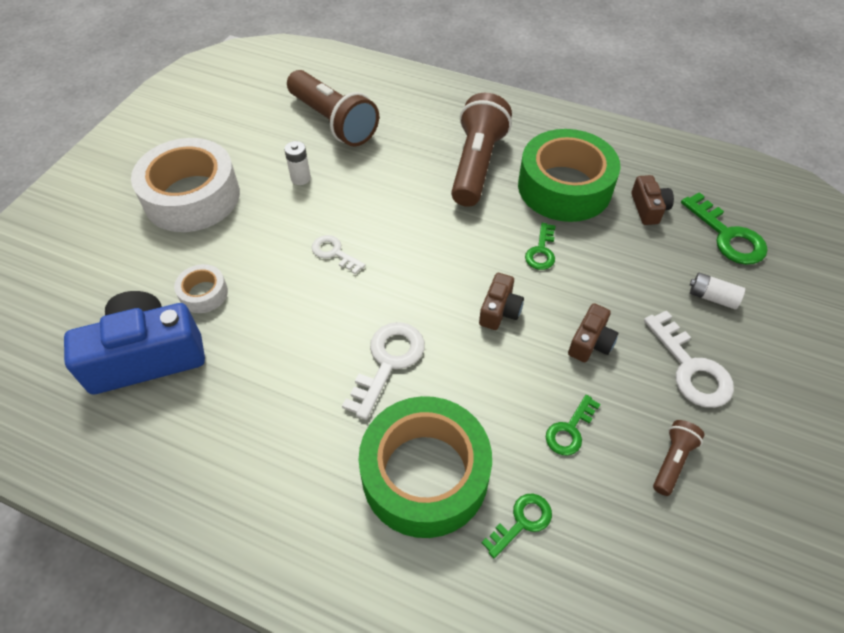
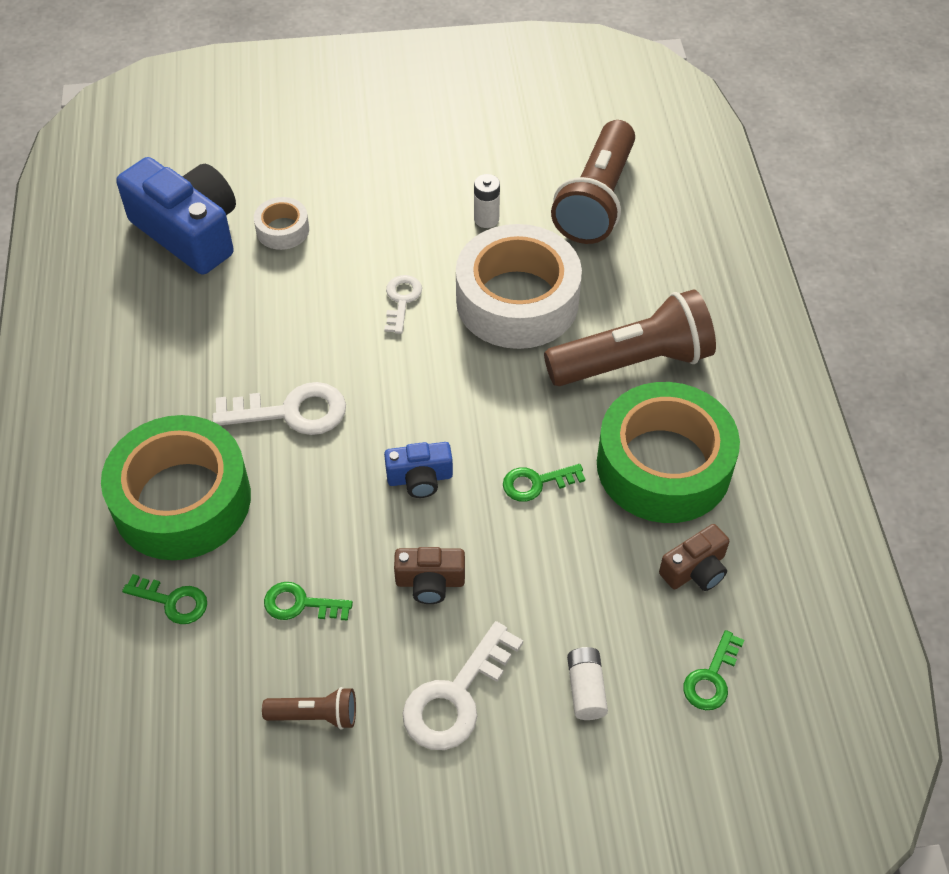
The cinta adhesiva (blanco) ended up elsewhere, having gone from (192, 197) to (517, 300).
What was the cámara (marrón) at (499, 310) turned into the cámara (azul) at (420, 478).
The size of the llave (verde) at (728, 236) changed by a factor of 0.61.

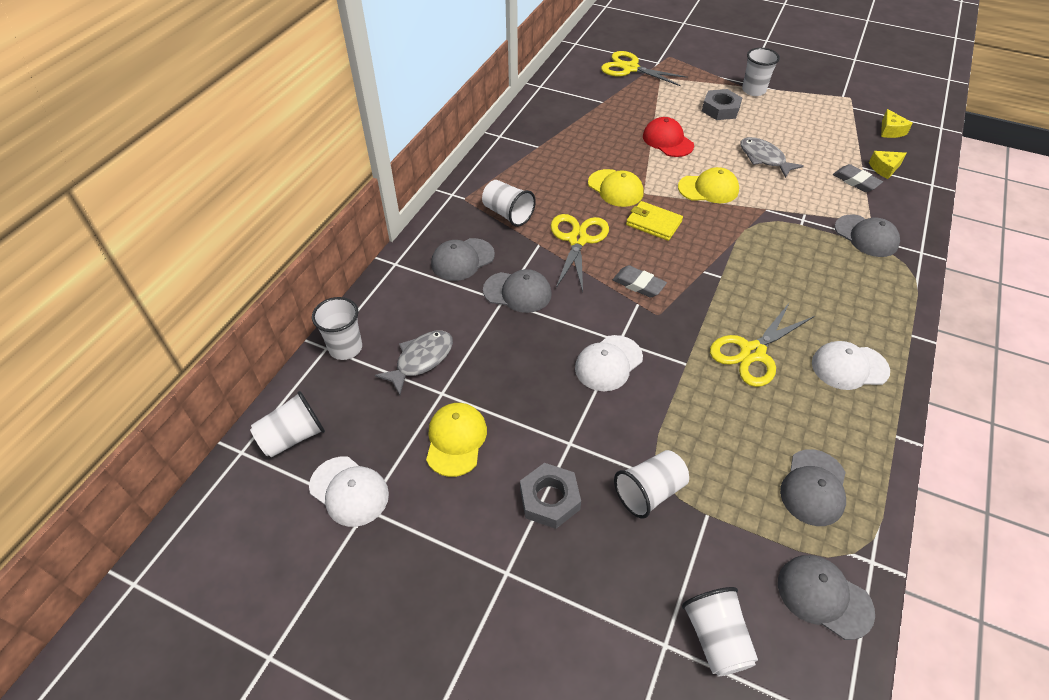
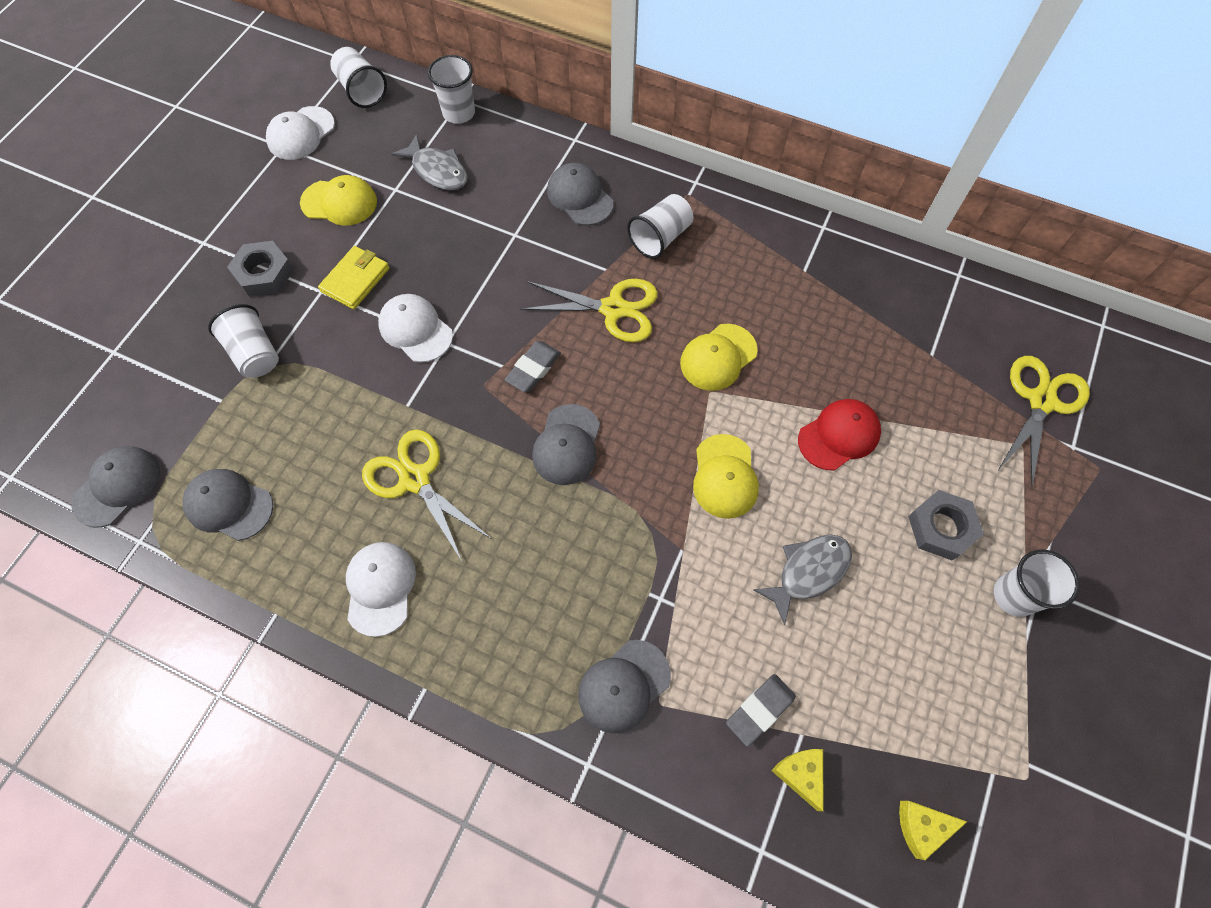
The second view lost the vaso (blanco) at (716, 638).
The gorra (gris) ended up elsewhere, having gone from (517, 292) to (567, 445).
The cartera (amarillo) ended up elsewhere, having gone from (653, 223) to (355, 280).

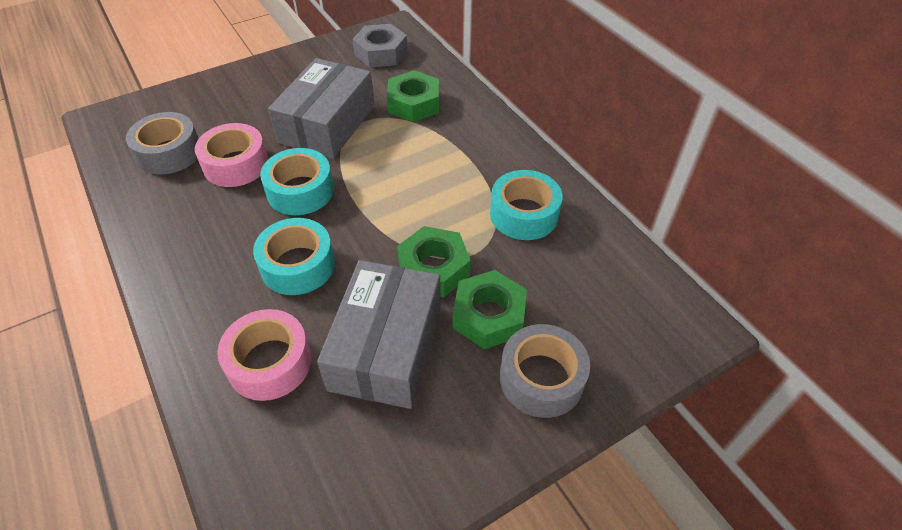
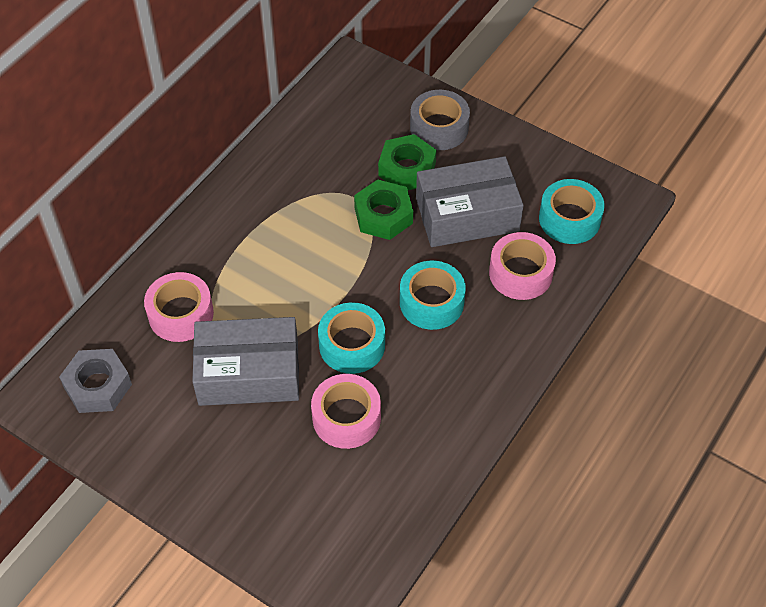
The second view lost the cinta adhesiva (gris) at (169, 153).
The cinta adhesiva (turquesa) ended up elsewhere, having gone from (524, 214) to (569, 219).
Where the tuerca (verde) stood at (414, 103), the cinta adhesiva (rosa) came to stand at (181, 314).

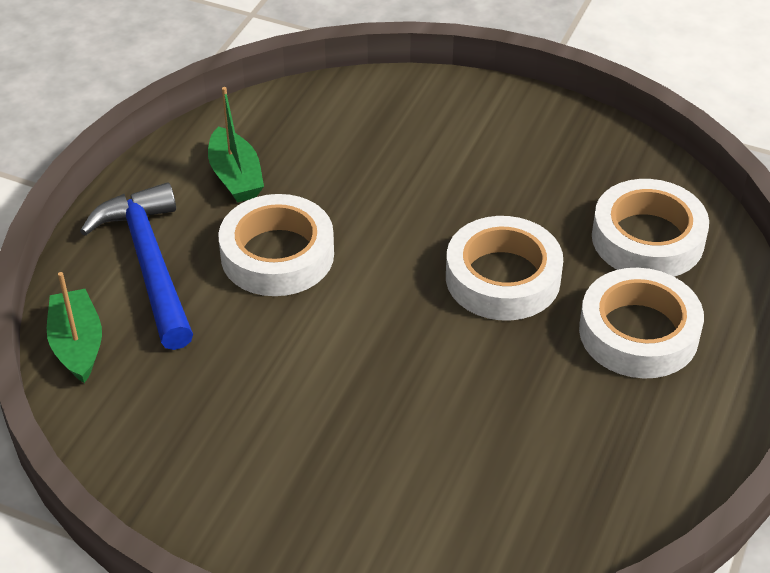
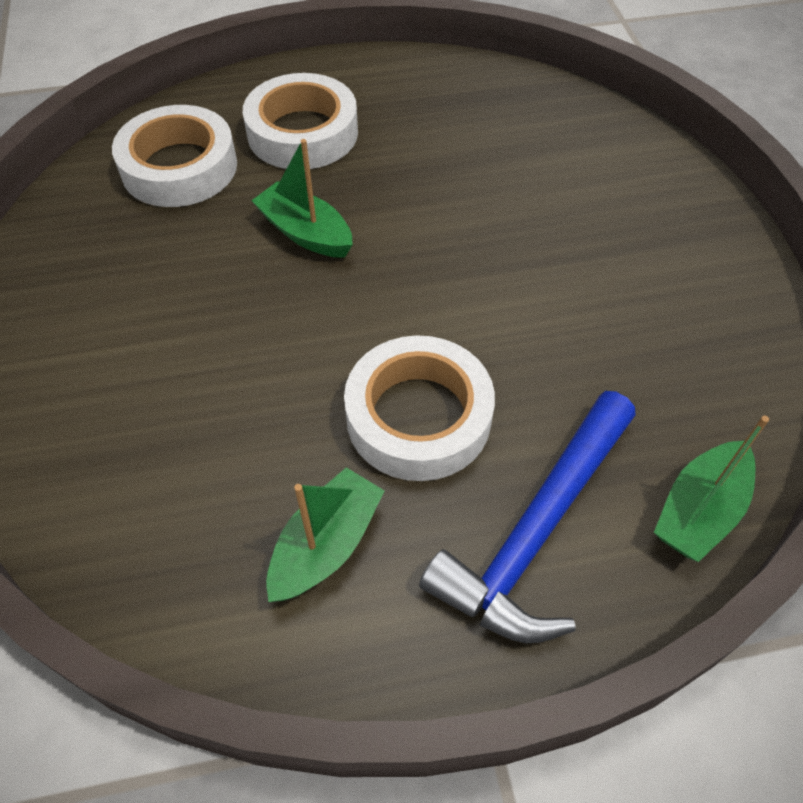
Where the cinta adhesiva (blanco) stood at (503, 278), the barco (verde) came to stand at (305, 233).

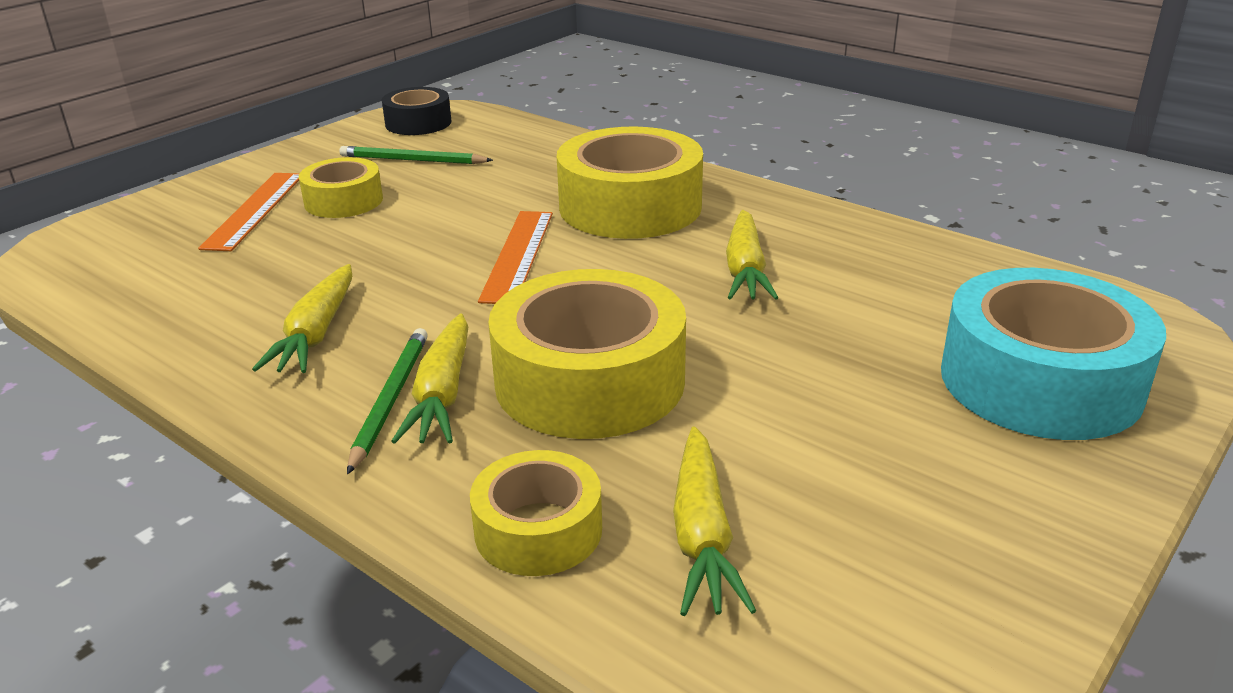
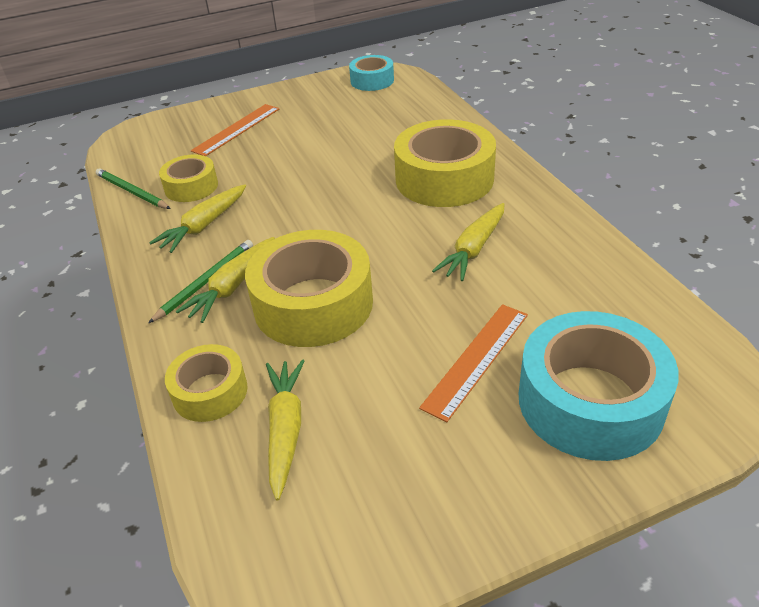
The cinta adhesiva (amarillo) ended up elsewhere, having gone from (343, 201) to (191, 187).
The lápiz (verde) ended up elsewhere, having gone from (412, 160) to (132, 192).
The regla (naranja) ended up elsewhere, having gone from (517, 255) to (476, 359).
What was the cinta adhesiva (negro) at (418, 123) turned into the cinta adhesiva (turquesa) at (372, 81).
The zanahoria (amarillo) at (702, 536) ended up facing another way, 150 degrees clockwise from before.

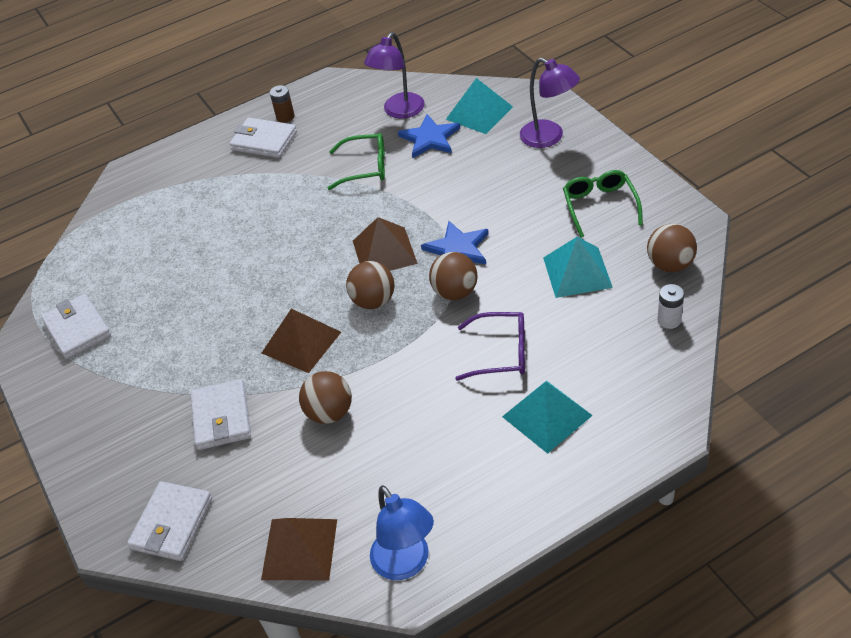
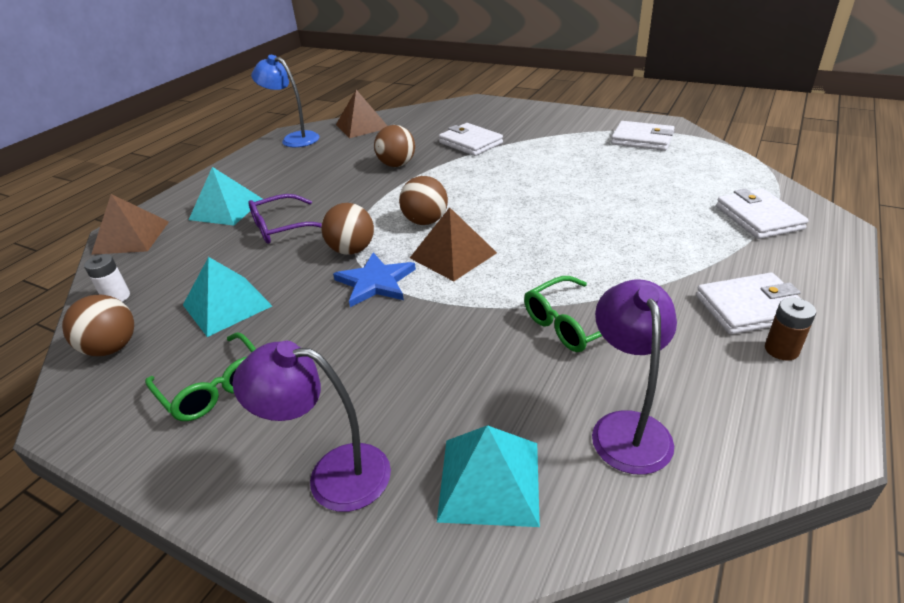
The second view lost the estrella (azul) at (430, 138).
The cartera (blanco) ended up elsewhere, having gone from (172, 524) to (758, 218).
The pirámide (marrón) ended up elsewhere, having gone from (301, 342) to (131, 237).

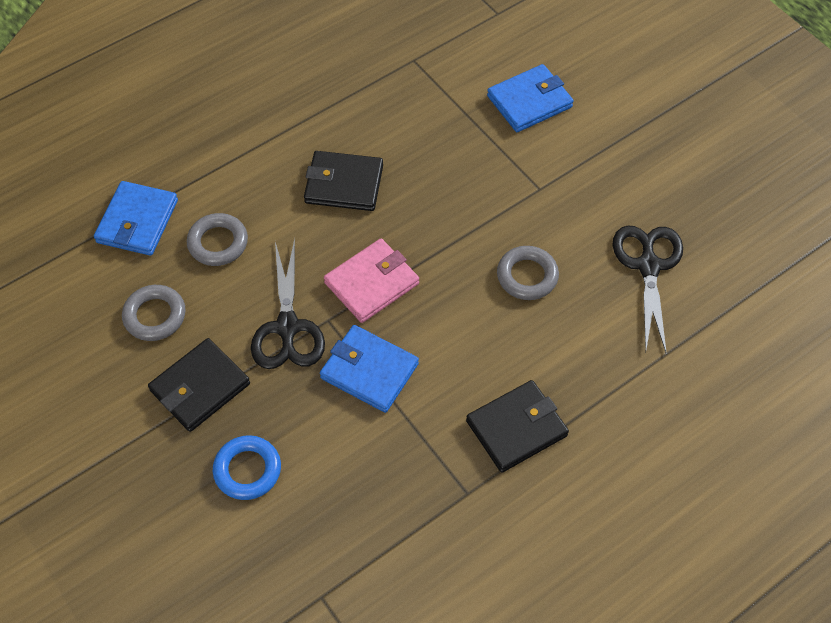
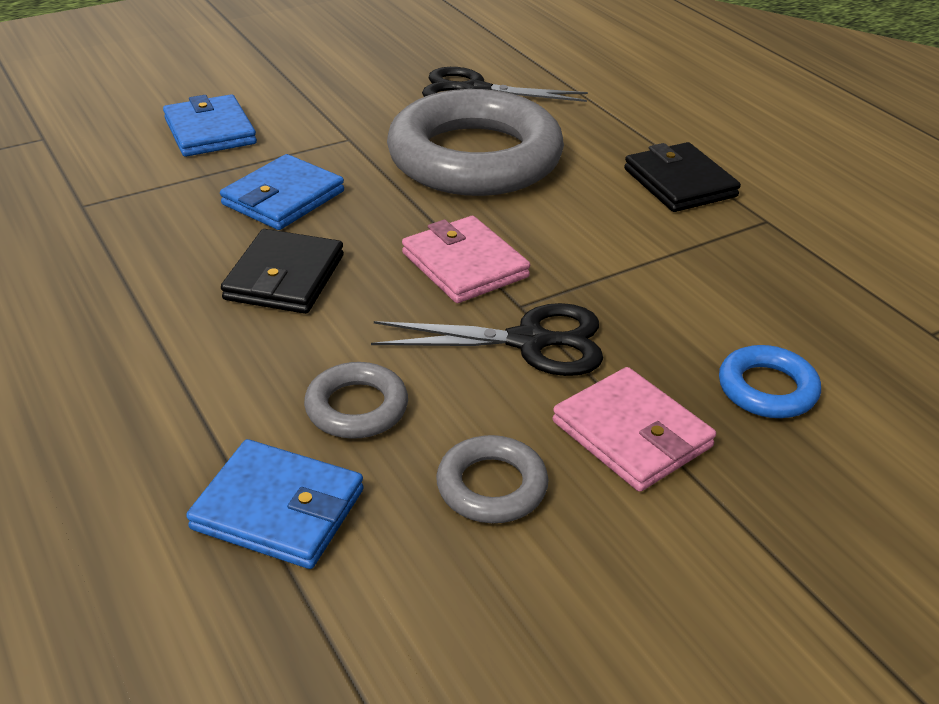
The cartera (azul) ended up elsewhere, having gone from (369, 371) to (283, 198).
What was the cartera (negro) at (200, 387) turned into the cartera (rosa) at (632, 434).
The size of the anillo (gris) at (527, 276) changed by a factor of 2.33.

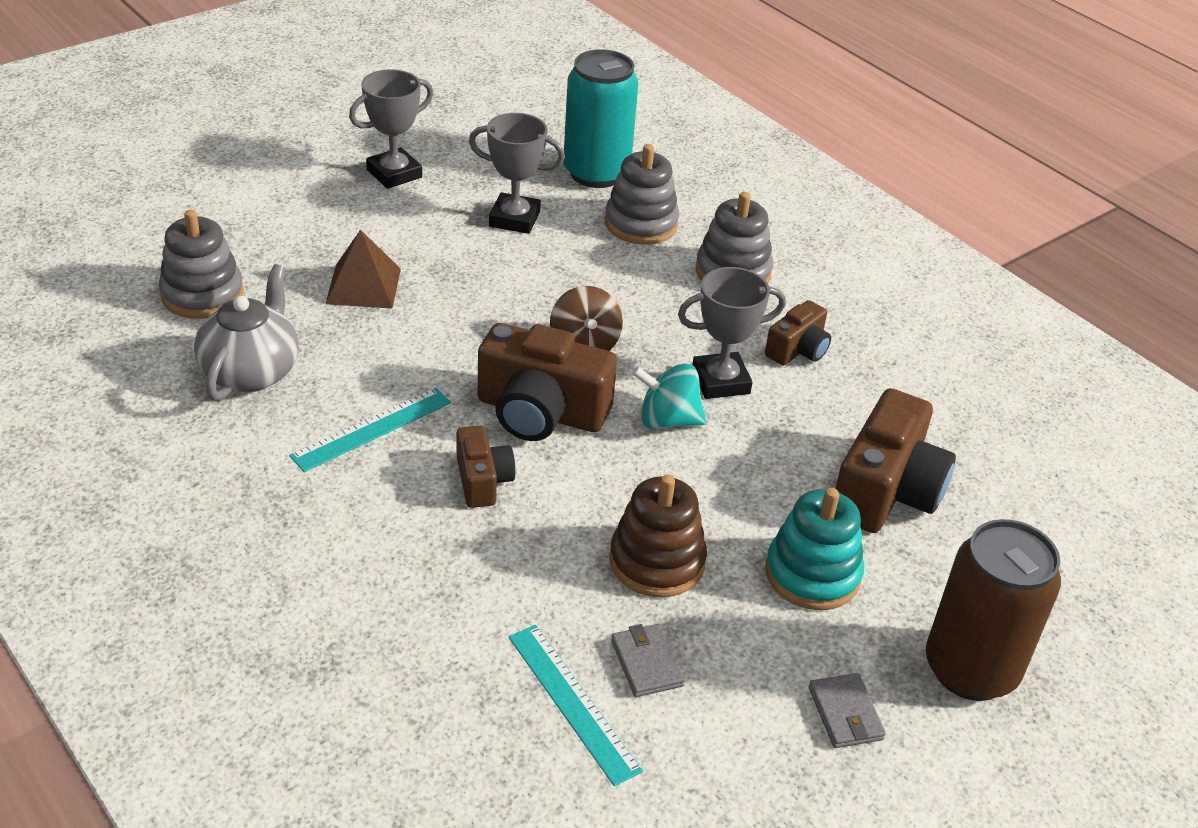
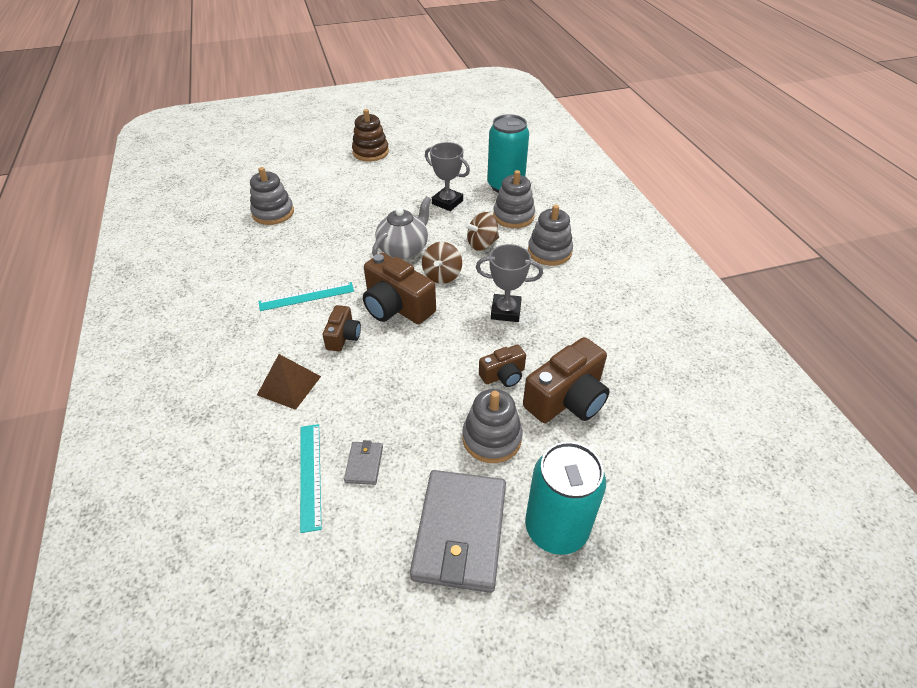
The second view lost the trofeo (gris) at (394, 174).
The second view lost the peonza (turquesa) at (667, 420).
The second view gained the peonza (marrón) at (482, 244).
The tetera (gris) ended up elsewhere, having gone from (251, 371) to (404, 249).
The pirámide (marrón) ended up elsewhere, having gone from (363, 286) to (289, 385).
The juguete apilable (marrón) ended up elsewhere, having gone from (657, 562) to (370, 152).
The cámara (marrón) ended up elsewhere, having gone from (798, 350) to (503, 375).
What was the juguete apilable (turquesa) at (812, 574) turned into the juguete apilable (gris) at (491, 438).
What was the lata (marrón) at (970, 669) turned into the lata (turquesa) at (556, 528).
The size of the cartera (gris) at (845, 714) changed by a factor of 2.33.

